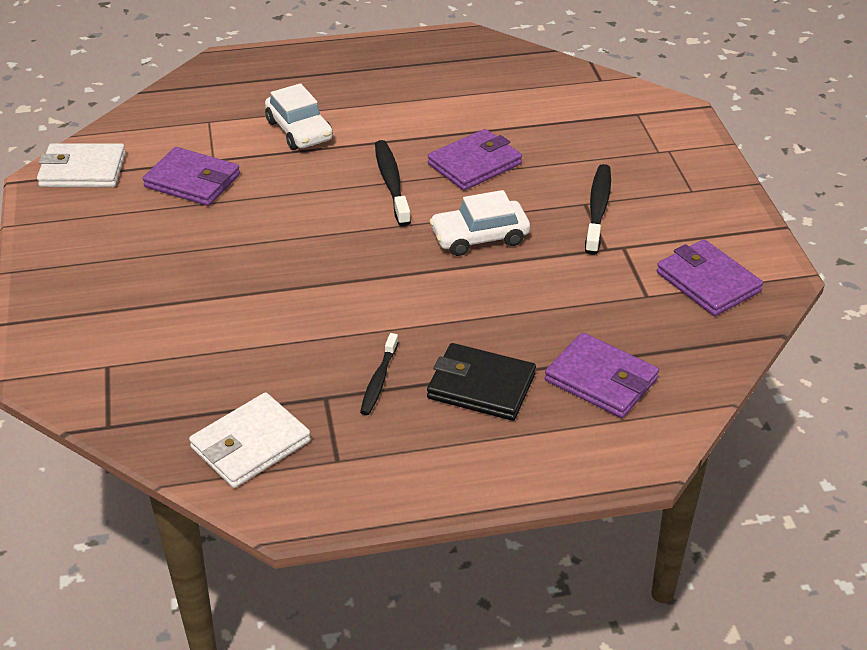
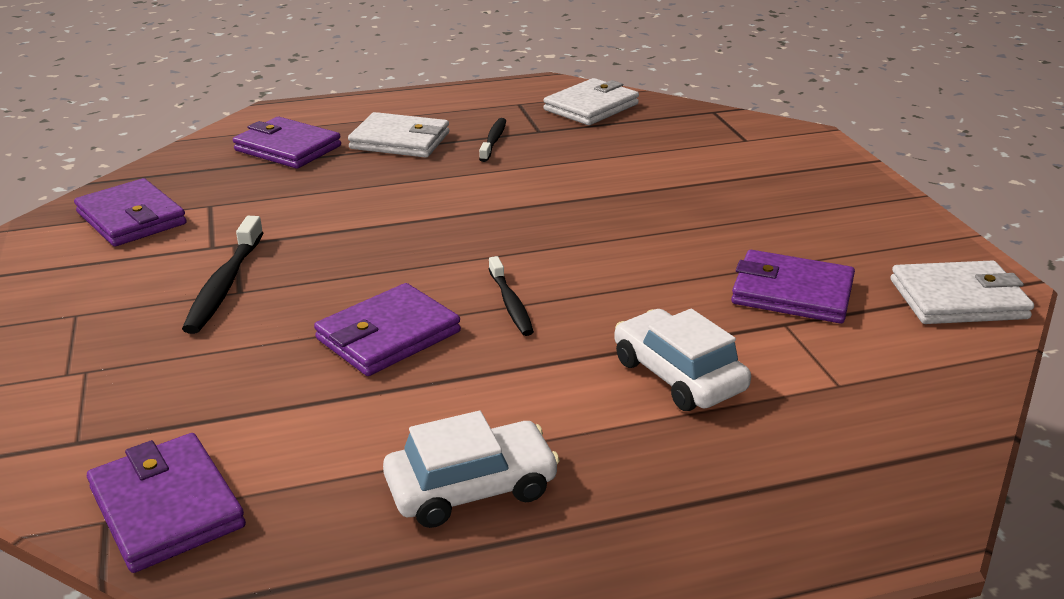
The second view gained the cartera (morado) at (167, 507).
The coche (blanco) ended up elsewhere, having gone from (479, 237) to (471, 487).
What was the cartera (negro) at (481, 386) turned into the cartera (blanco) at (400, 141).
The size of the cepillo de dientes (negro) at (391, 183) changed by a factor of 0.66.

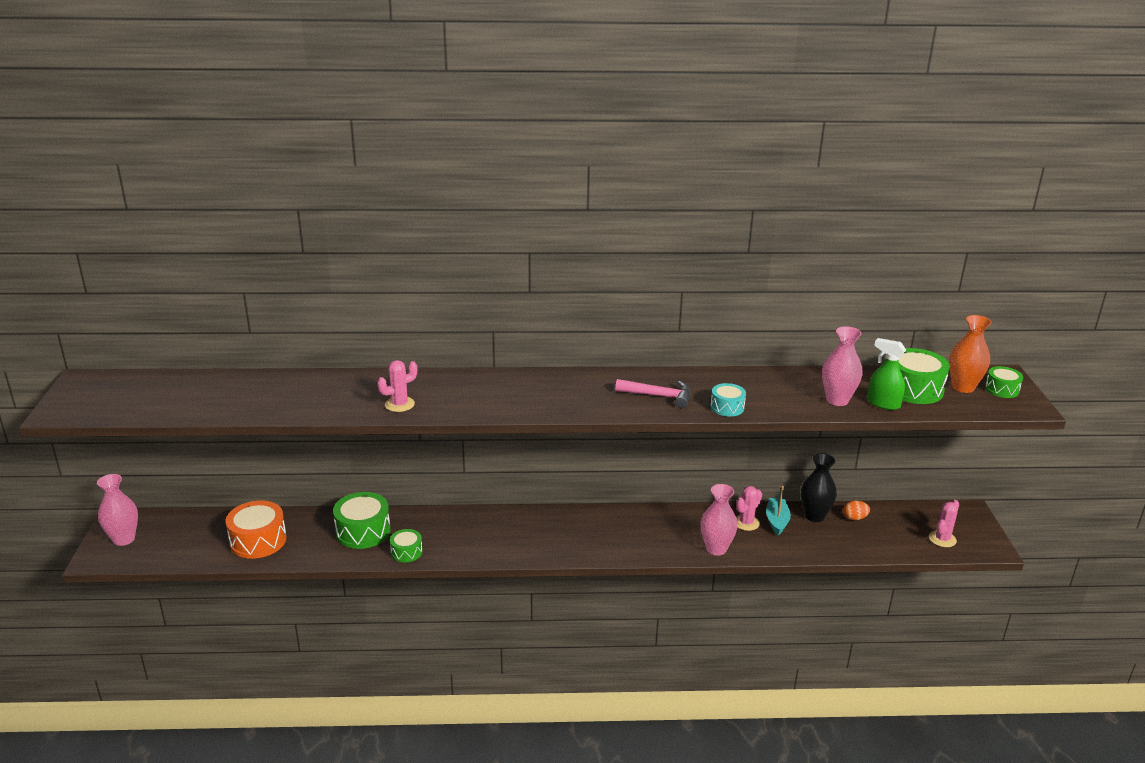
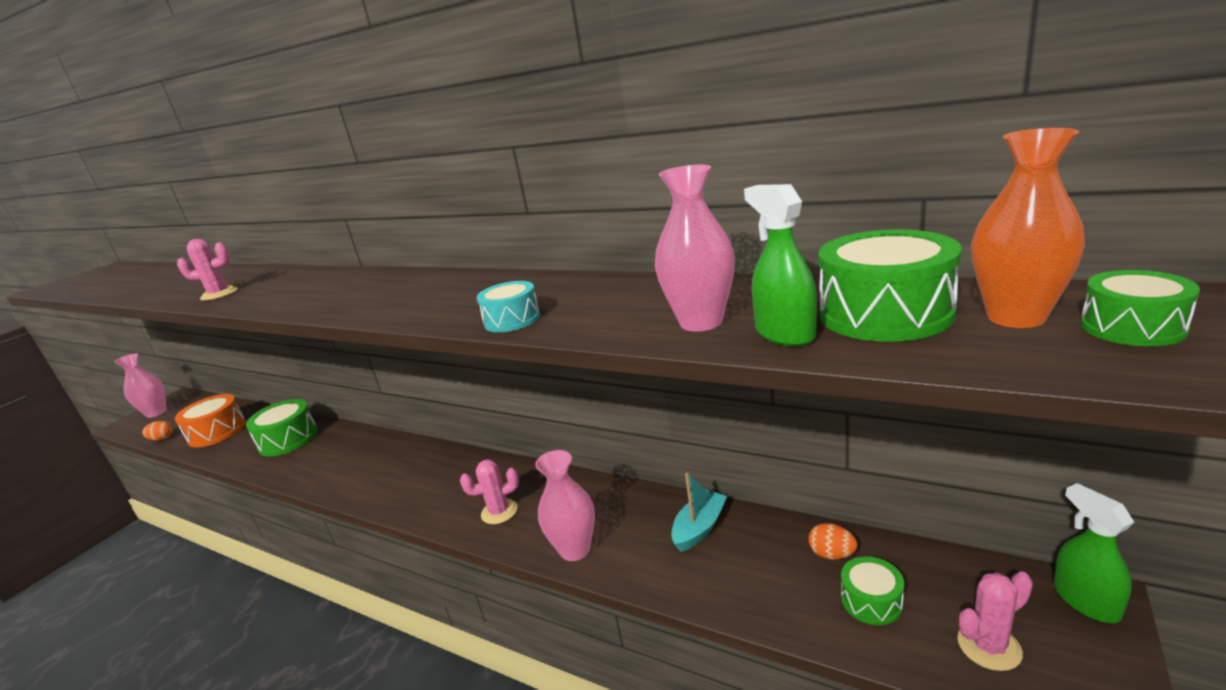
The second view lost the martillo (rosa) at (658, 396).
The second view lost the florero (negro) at (814, 516).
The second view gained the huevo (naranja) at (162, 439).
The second view gained the pulverizador (verde) at (1085, 601).
The tambor (verde) ended up elsewhere, having gone from (406, 552) to (871, 601).
The cactus (rosa) ended up elsewhere, having gone from (746, 523) to (499, 512).

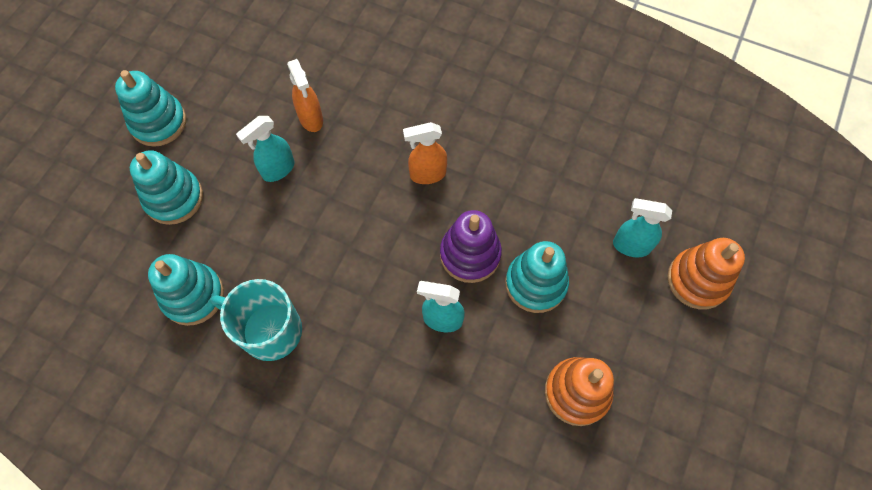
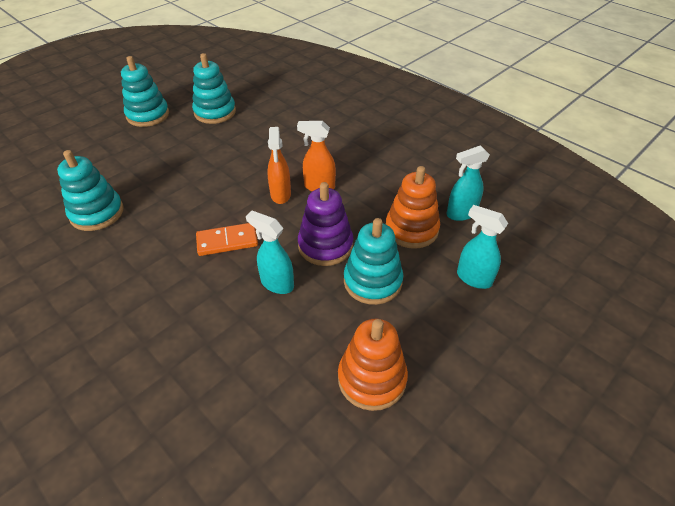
The second view lost the taza (turquesa) at (269, 330).
The second view gained the ficha de dominó (naranja) at (227, 241).
The juguete apilable (turquesa) ended up elsewhere, having gone from (174, 198) to (215, 112).
The pulverizador (turquesa) ended up elsewhere, having gone from (278, 170) to (461, 214).
The pulverizador (naranja) ended up elsewhere, having gone from (311, 119) to (280, 195).
The juguete apilable (naranja) ended up elsewhere, having gone from (697, 280) to (411, 229).

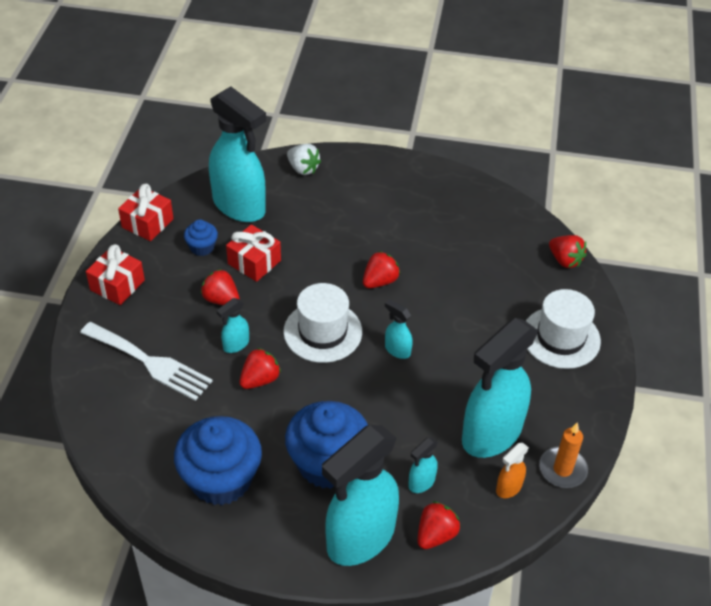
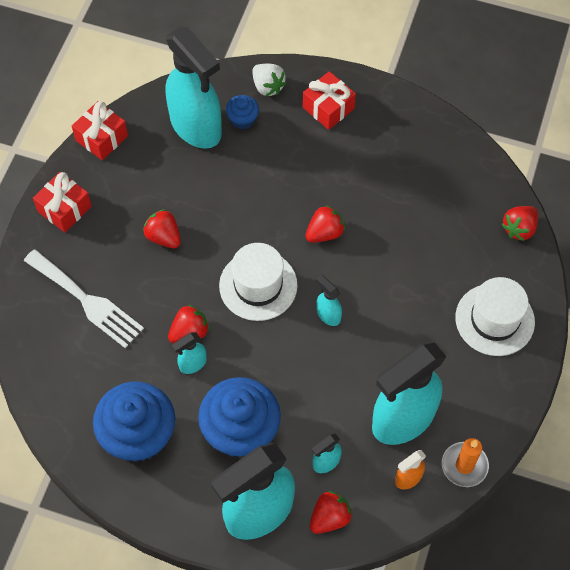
The magdalena (azul) ended up elsewhere, having gone from (202, 247) to (242, 119).
The pulverizador (turquesa) ended up elsewhere, having gone from (235, 345) to (192, 364).
The regalo (rojo) ended up elsewhere, having gone from (254, 262) to (328, 108).
The fresa (rojo) at (565, 260) ended up facing another way, 75 degrees clockwise from before.

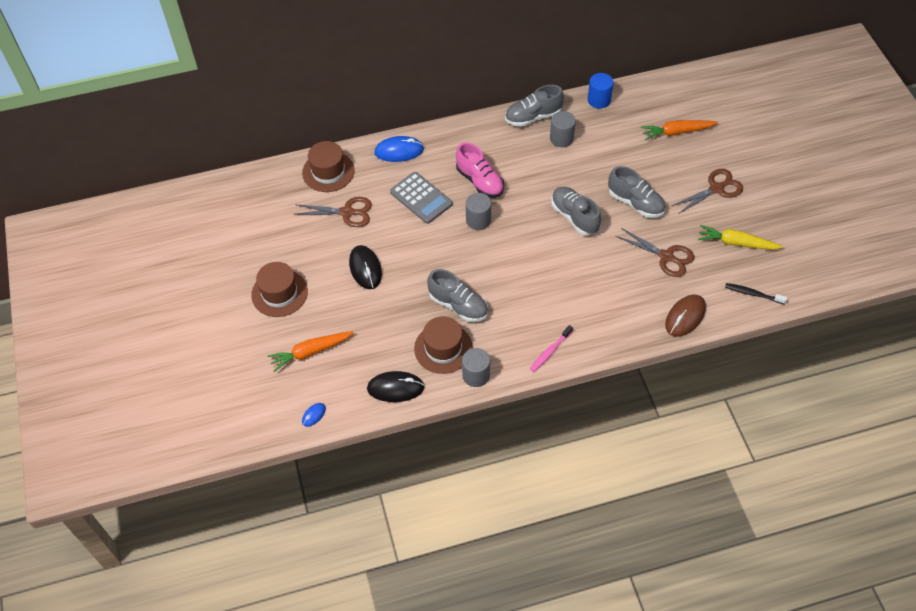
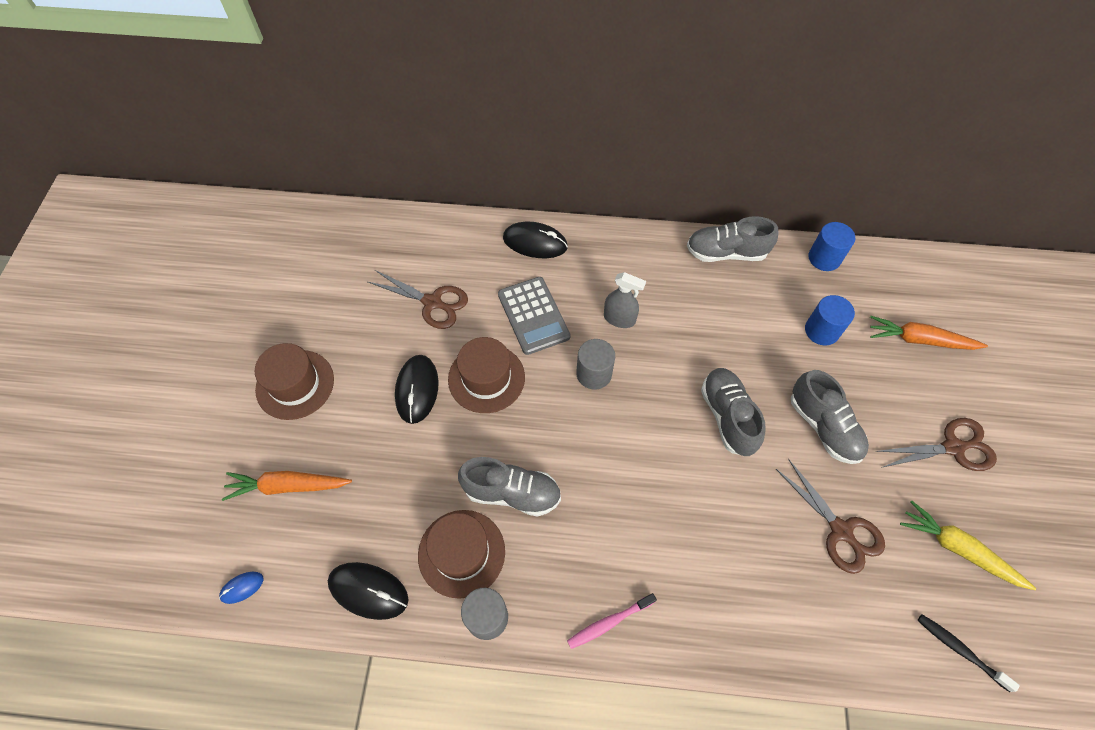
The second view lost the cilindro (gris) at (561, 138).
The second view lost the ratón (marrón) at (685, 317).
The second view gained the cilindro (azul) at (821, 331).
The sombrero (marrón) ended up elsewhere, having gone from (328, 171) to (486, 378).
Where the zapato (rosa) stood at (480, 181), the pulverizador (gris) came to stand at (619, 319).
What was the ratón (azul) at (399, 151) turned into the ratón (negro) at (535, 242).
The zapato (gris) at (458, 305) ended up facing another way, 45 degrees counterclockwise from before.

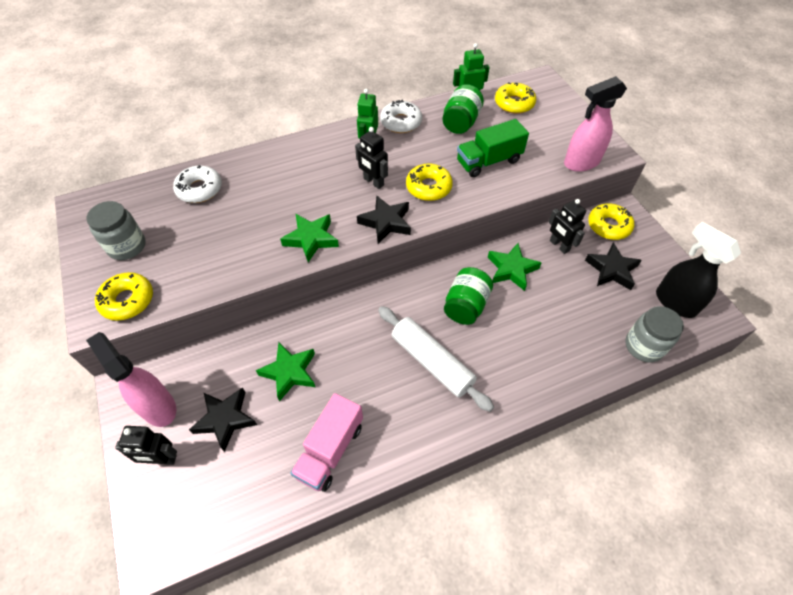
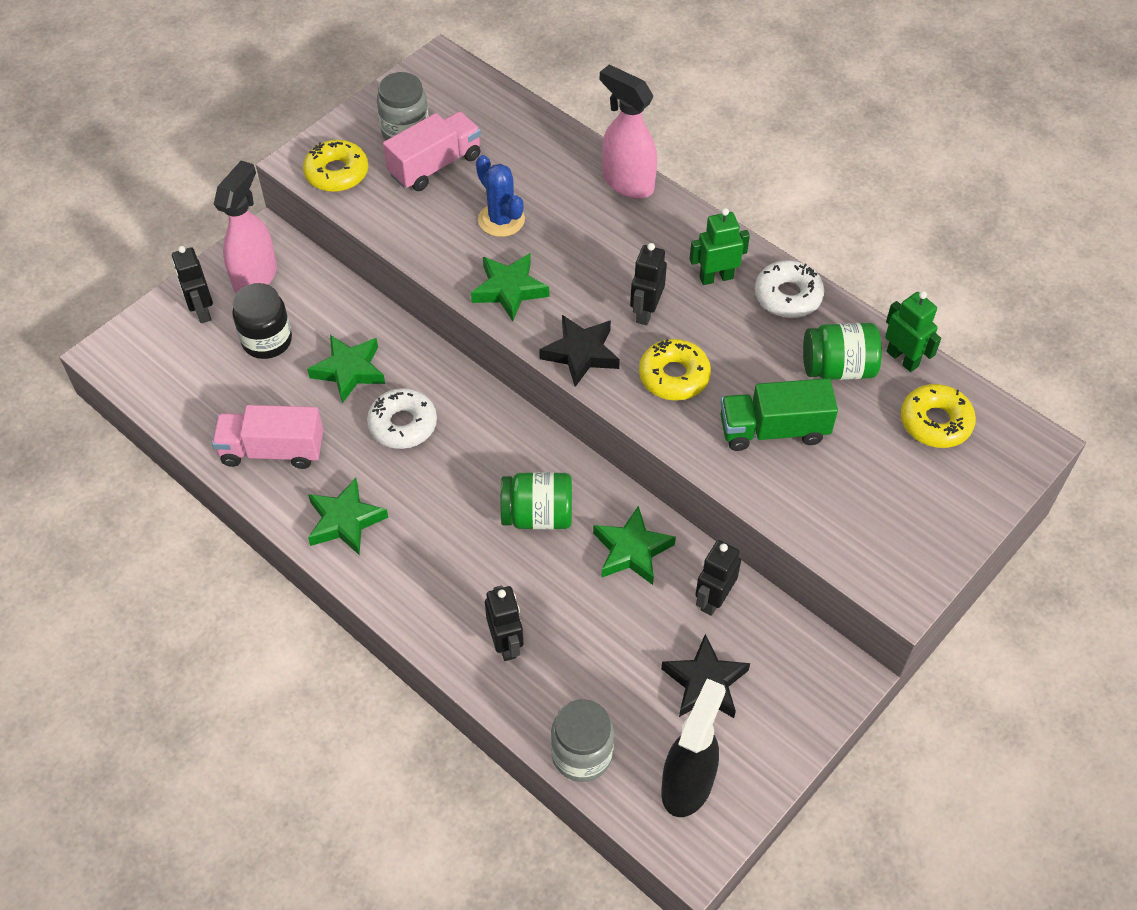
The second view lost the rodillo (blanco) at (432, 362).
The second view lost the rosquilla (amarillo) at (608, 226).
The second view gained the estrella (verde) at (345, 521).
The second view gained the camión (rosa) at (435, 165).
The second view gained the cactus (azul) at (501, 220).
The second view gained the robot (negro) at (506, 644).
The rosquilla (blanco) ended up elsewhere, having gone from (199, 189) to (403, 424).
The pulverizador (rosa) ended up elsewhere, having gone from (581, 162) to (627, 182).
Where the estrella (negro) stood at (225, 419), the tarro (negro) came to stand at (267, 341).
The camión (verde) at (488, 161) ended up facing another way, 45 degrees counterclockwise from before.

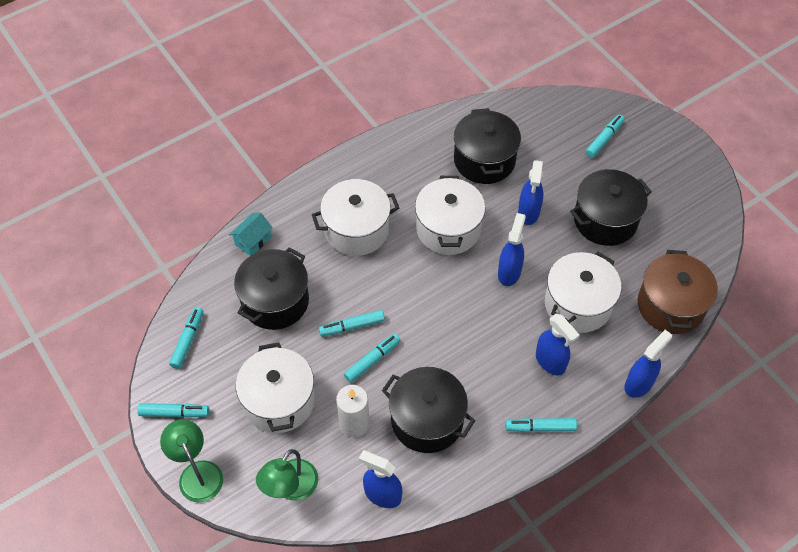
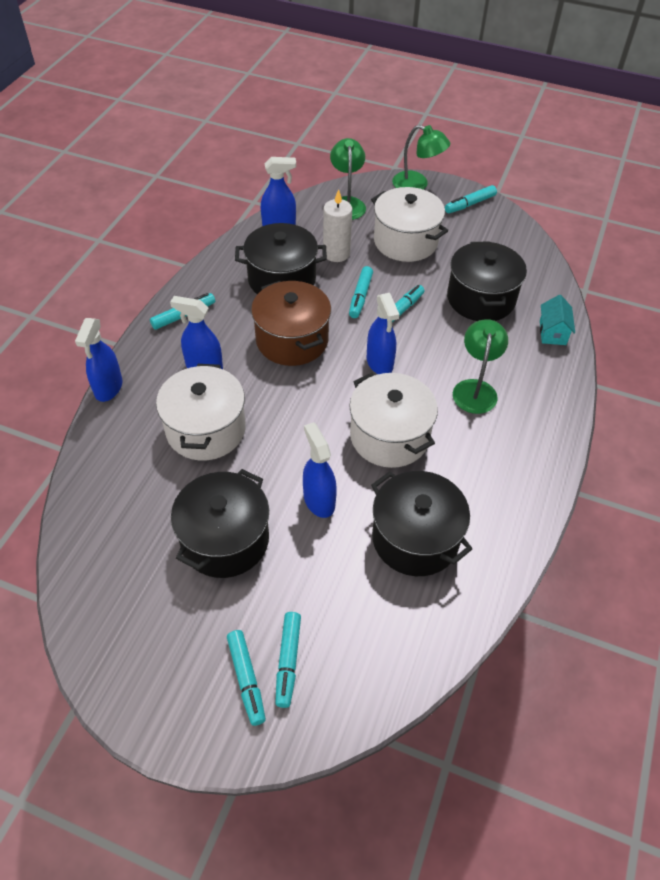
The rotulador (turquesa) ended up elsewhere, having gone from (188, 340) to (246, 679).
The pulverizador (azul) ended up elsewhere, having gone from (509, 272) to (379, 363).
The olla (marrón) ended up elsewhere, having gone from (670, 305) to (292, 340).
Where the olla (blanco) stood at (356, 230), the lámpara (verde) came to stand at (475, 389).

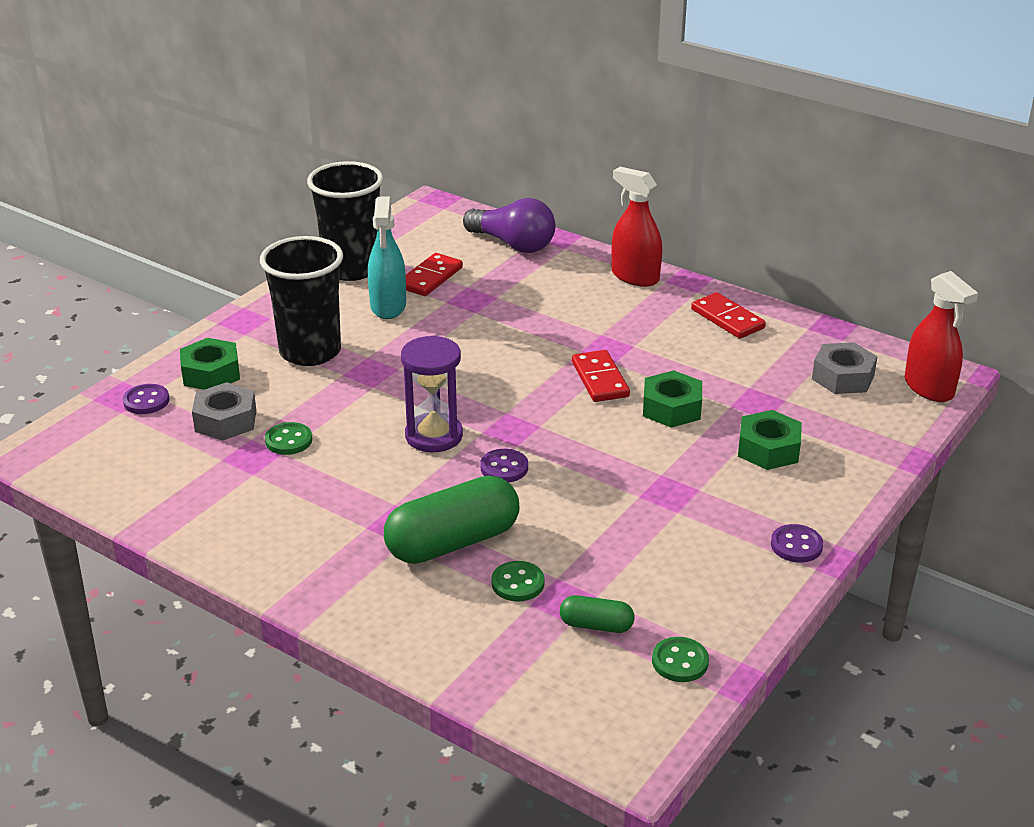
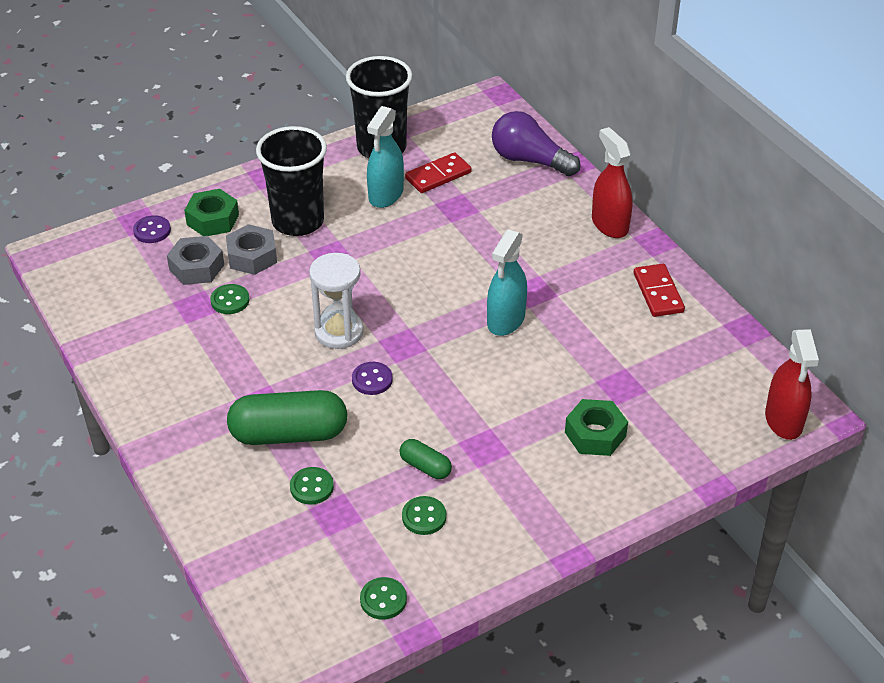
The second view lost the tuerca (verde) at (671, 408).
The second view lost the botón (morado) at (796, 545).
The second view gained the botón (verde) at (424, 517).
The cápsula (verde) ended up elsewhere, having gone from (596, 625) to (425, 467).
The tuerca (gris) ended up elsewhere, having gone from (843, 377) to (252, 256).
Where the ficha de dominó (rojo) stood at (600, 379), the pulverizador (turquesa) came to stand at (506, 320).
What was the reloj de arena (morado) at (434, 436) turned into the reloj de arena (blanco) at (339, 332).
The bombilla (morado) at (513, 244) ended up facing another way, 150 degrees clockwise from before.

